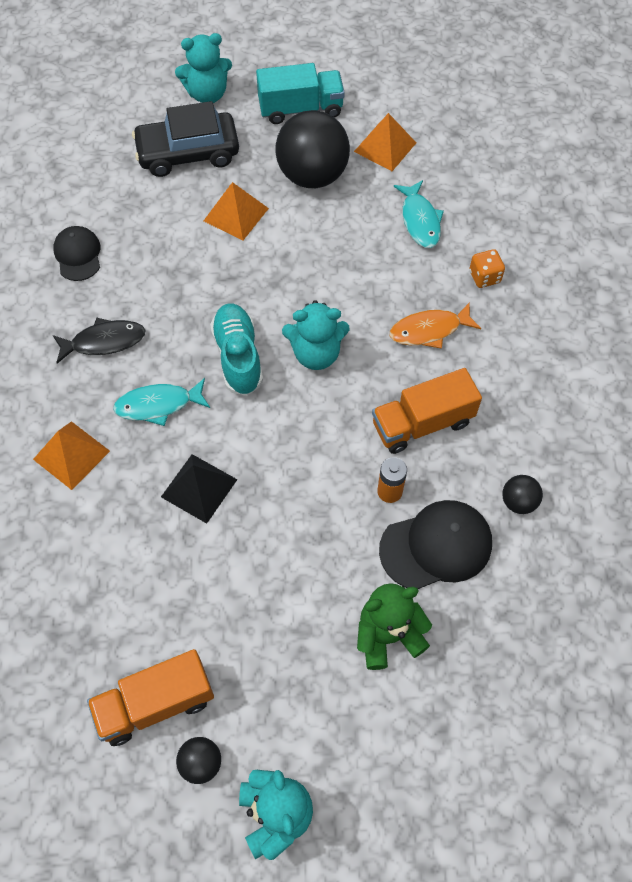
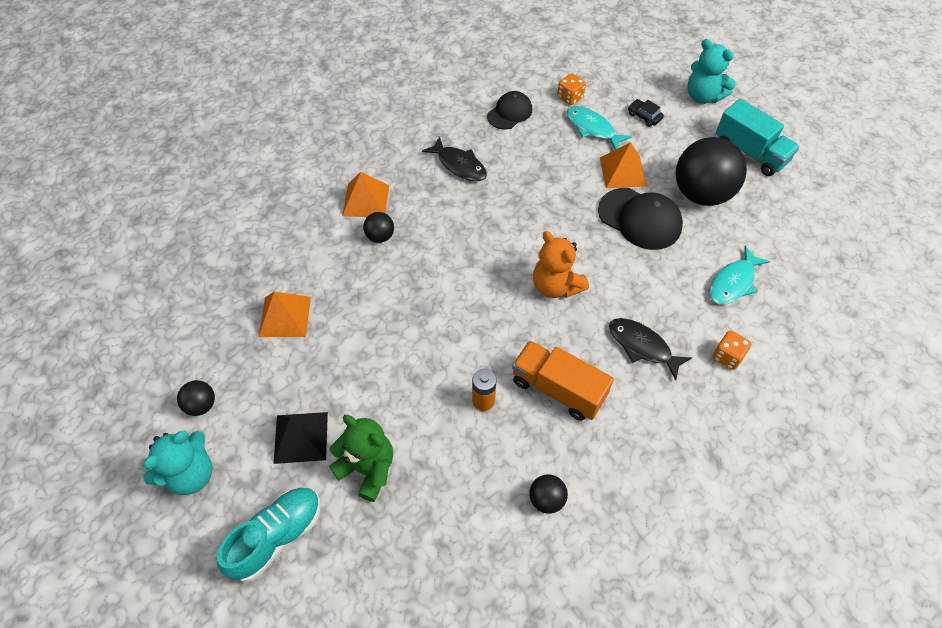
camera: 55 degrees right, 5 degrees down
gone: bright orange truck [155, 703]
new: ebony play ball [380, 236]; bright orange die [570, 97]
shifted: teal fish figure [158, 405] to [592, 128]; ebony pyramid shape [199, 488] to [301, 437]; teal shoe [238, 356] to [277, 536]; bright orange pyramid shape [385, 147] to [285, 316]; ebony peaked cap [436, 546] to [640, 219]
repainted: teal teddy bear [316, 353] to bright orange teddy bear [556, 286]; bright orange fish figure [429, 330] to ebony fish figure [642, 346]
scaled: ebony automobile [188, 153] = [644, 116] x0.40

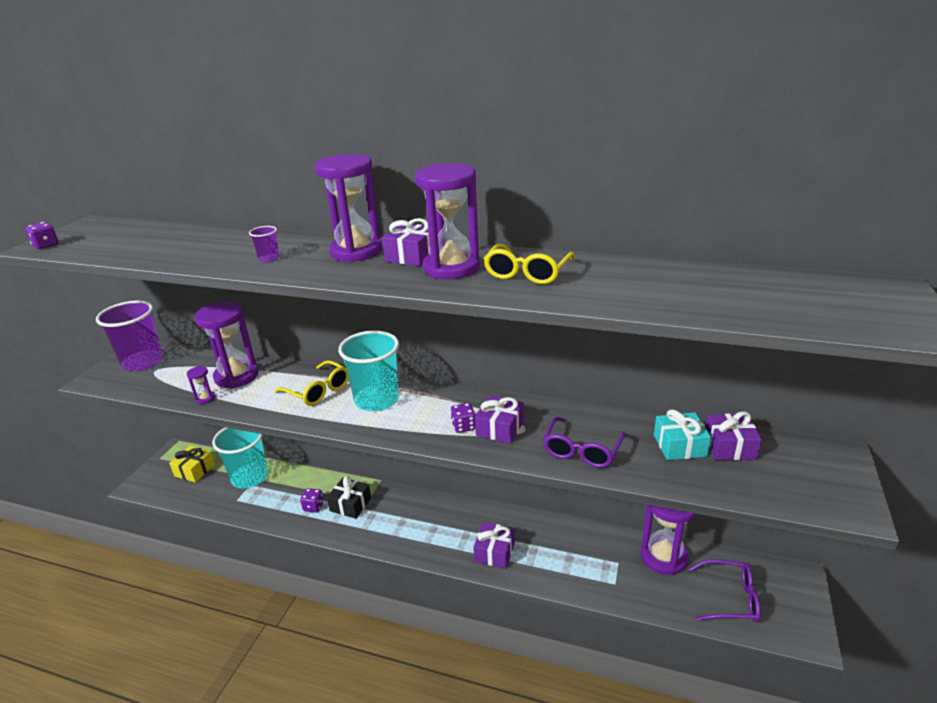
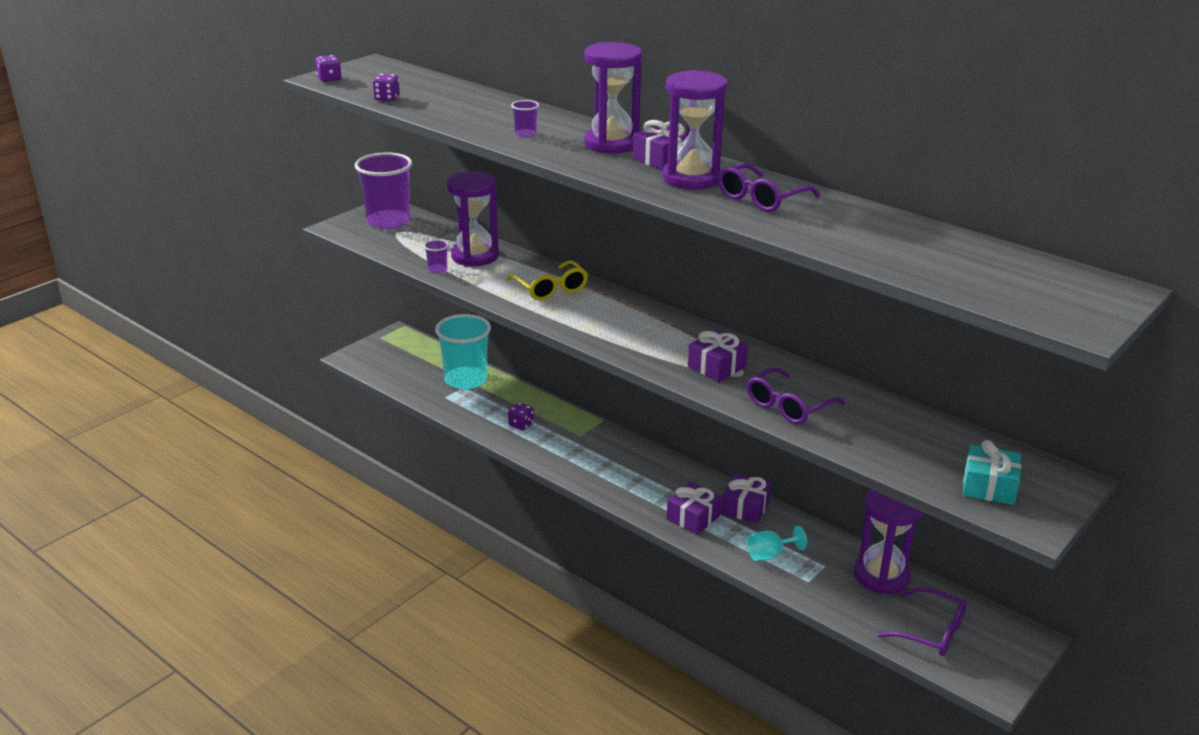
camera: 20 degrees right, 0 degrees up
gone: yellow wrapped gift [195, 470]; ebony wrapped gift [350, 504]; teal tumbler [377, 400]
new: teal wine glass [769, 555]
shifted: purple die [463, 426] to [387, 98]; teal wrapped gift [679, 445] to [989, 486]; purple wrapped gift [729, 446] to [745, 508]
swapped: purple sandglass [205, 398] to purple tumbler [437, 269]
repainted: yellow glasses [527, 273] to purple glasses [761, 198]

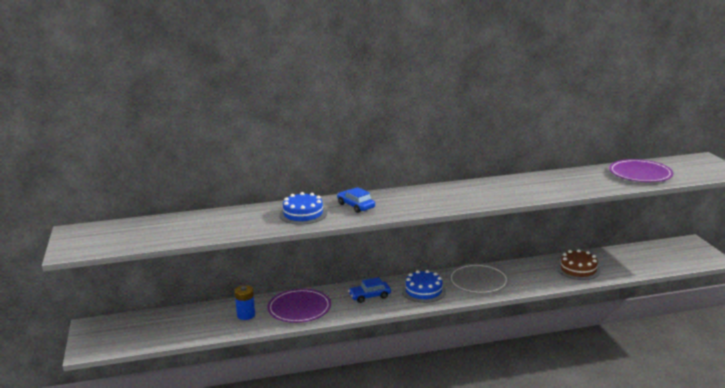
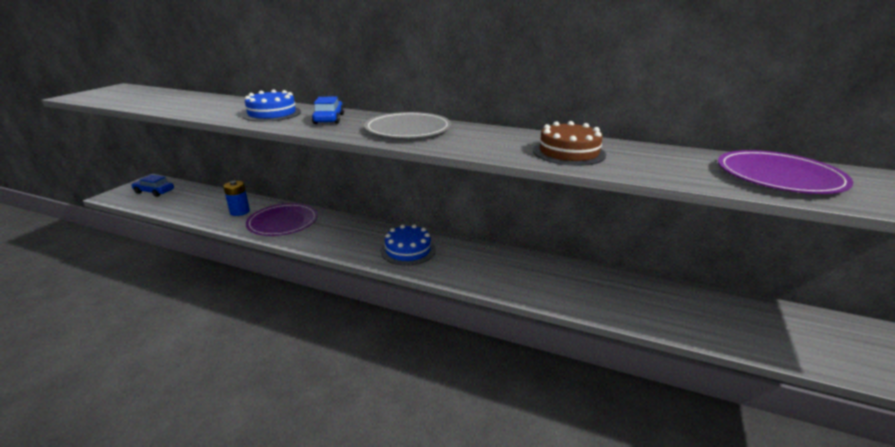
camera: 35 degrees right, 5 degrees up
shifted: cobalt automobile [369, 296] to [154, 191]; gray plate [478, 281] to [408, 129]; dark brown gateau [578, 269] to [569, 152]

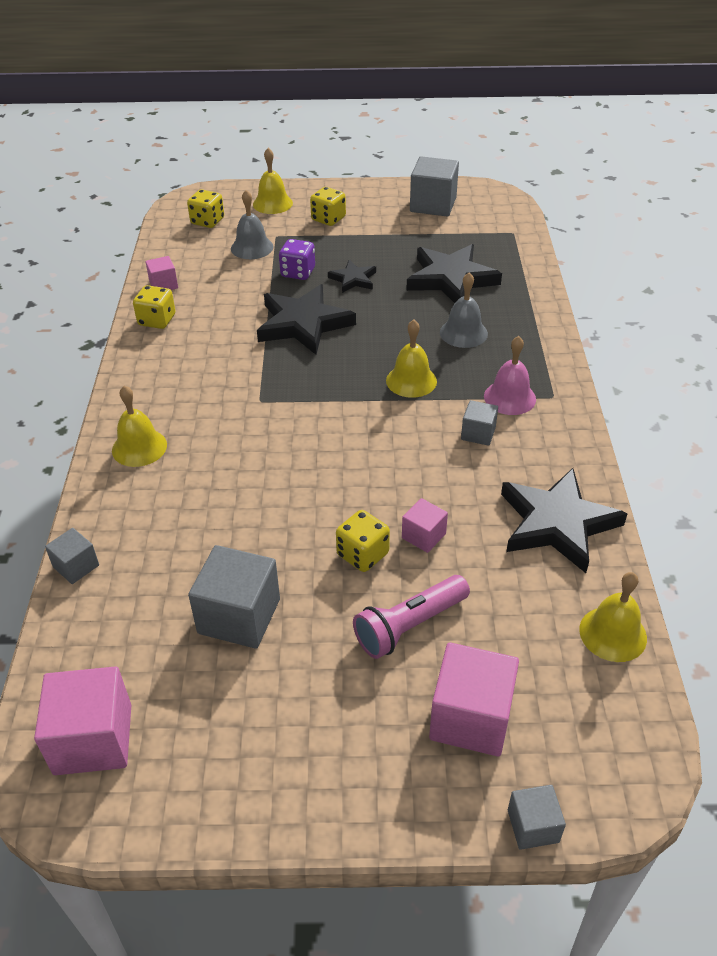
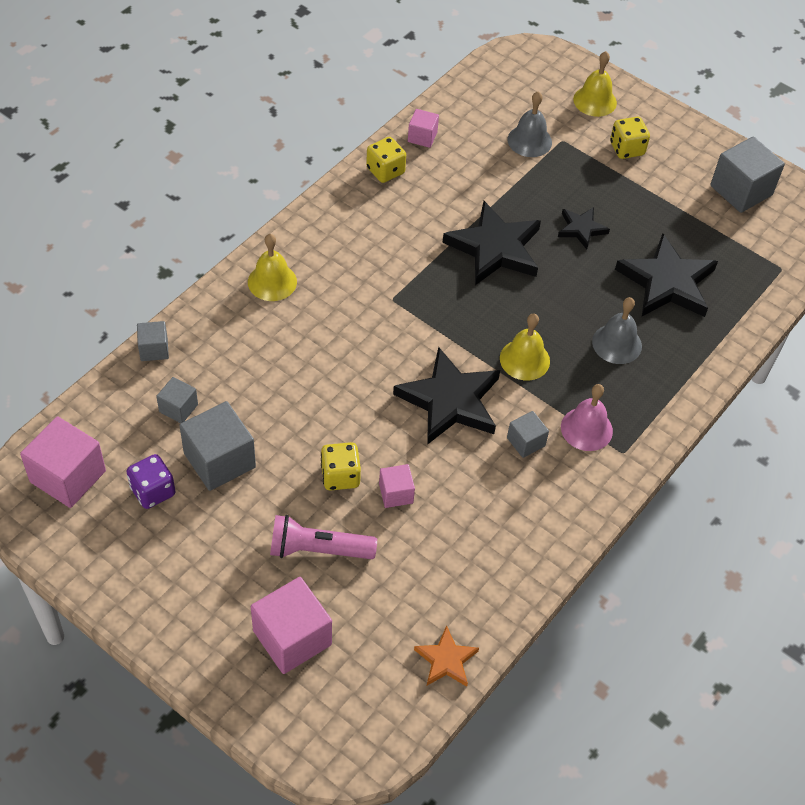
camera: 35 degrees right, 10 degrees up
gone: yellow die [207, 221]
shifted: purple die [298, 272] to [153, 491]; ebony star [557, 523] to [450, 401]; gray block [533, 826] to [178, 408]
swapped: yellow hand bell [613, 633] to bright orange star [446, 660]

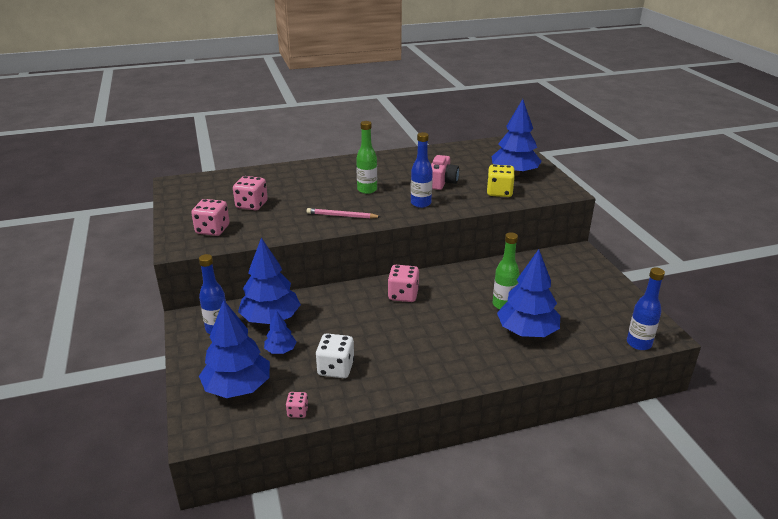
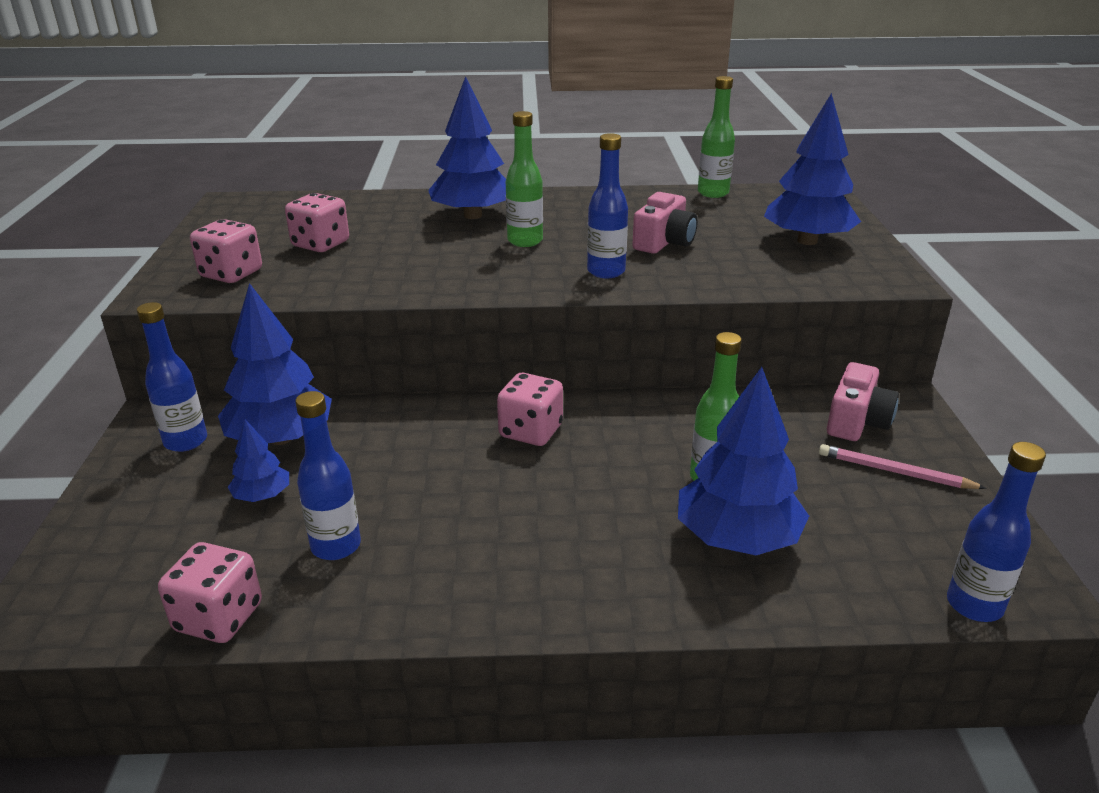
camera: 15 degrees right, 0 degrees up
gone: yellow die [499, 192]
new: emerald drink bottle [713, 193]; rose-pink camera [856, 421]
shifted: cobalt toy tree [238, 387] to [473, 215]; rose-pink wooden pencil [341, 216] to [894, 472]
swapped: snow-white die [336, 368] to cobalt drink bottle [336, 546]
scaled: rose-pink die [297, 412] = [219, 617] x1.82

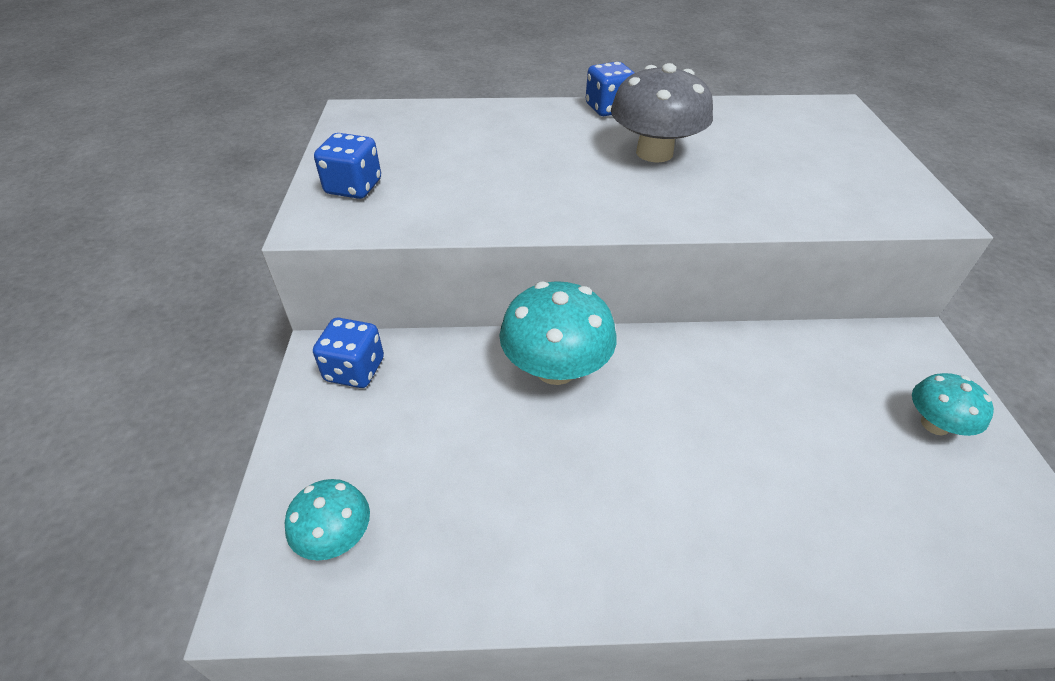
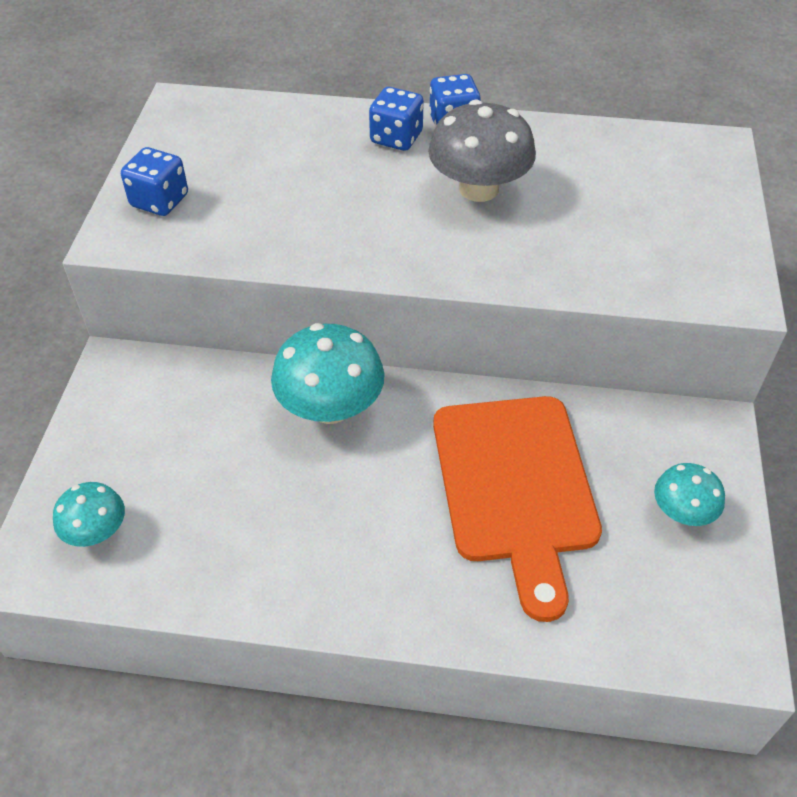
camera: 10 degrees right, 5 degrees up
new: bright orange bread board [516, 486]
shifted: cobalt die [355, 370] to [396, 138]

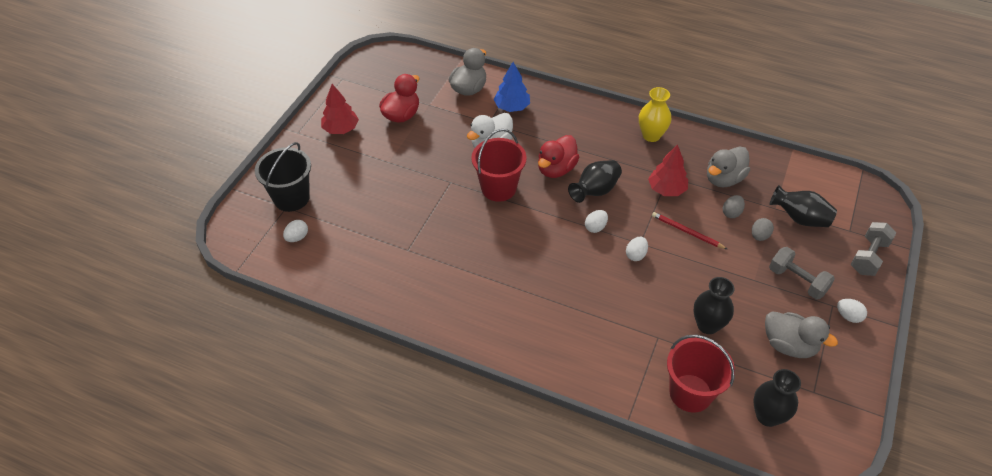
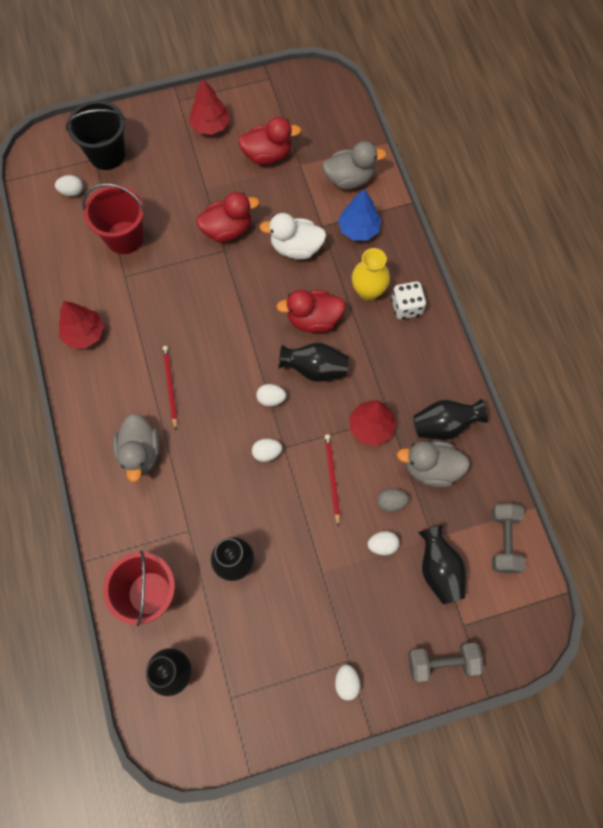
camera: 50 degrees right, 20 degrees up
new: red toy tree [84, 333]; red wooden pencil [170, 386]; red duck [227, 230]; snow-white die [406, 307]; ebony vase [444, 425]
shifted: red pail [498, 188] to [125, 237]; yellow vase [651, 135] to [368, 291]; gray duck [789, 345] to [140, 453]; gray dumbbell [797, 281] to [503, 541]
repainted: gray toy egg [759, 236] to snow-white toy egg [382, 545]

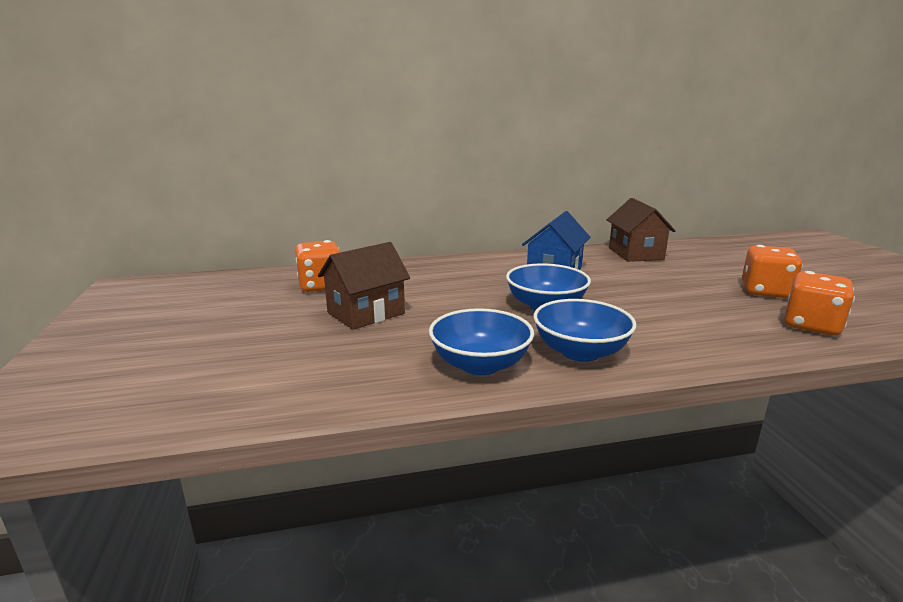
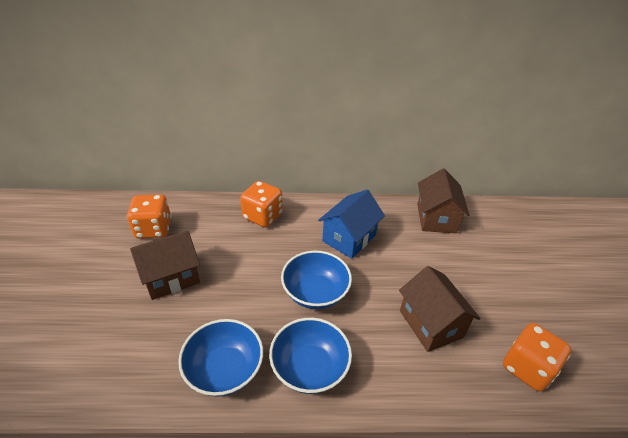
camera: 10 degrees right, 20 degrees up
new: dark brown toy house [431, 324]
shifted: bright orange die [765, 292] to [262, 216]

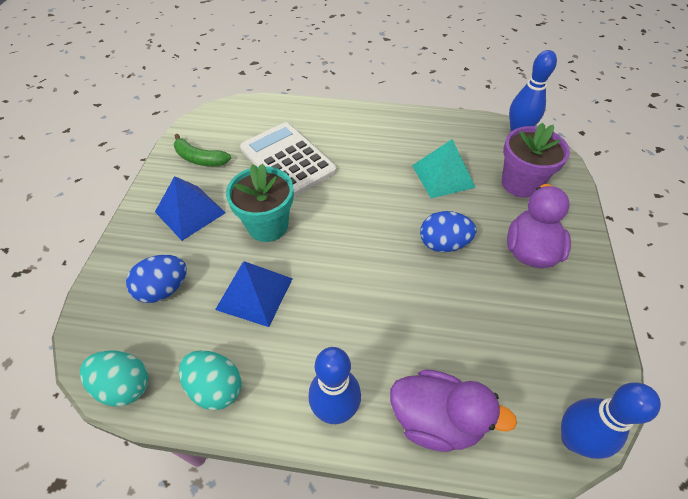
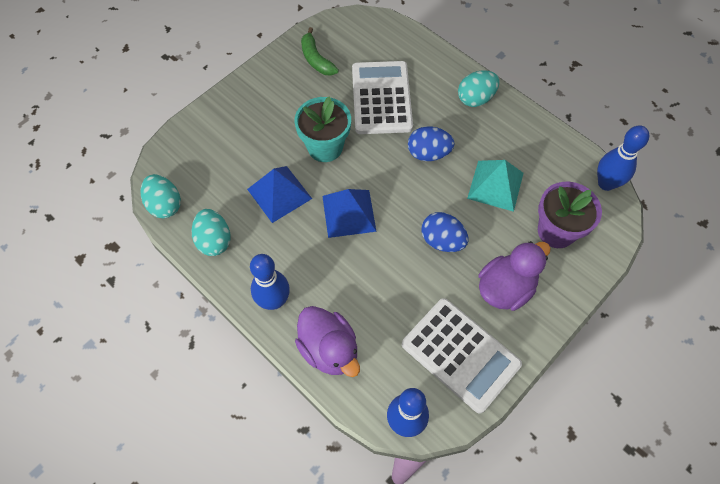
camera: 35 degrees right, 10 degrees up
new: snow-white adding machine [460, 354]; teal toy egg [475, 98]
shifted: cobalt toy egg [164, 289] to [428, 153]; cobalt pyramid shape [190, 212] to [349, 213]

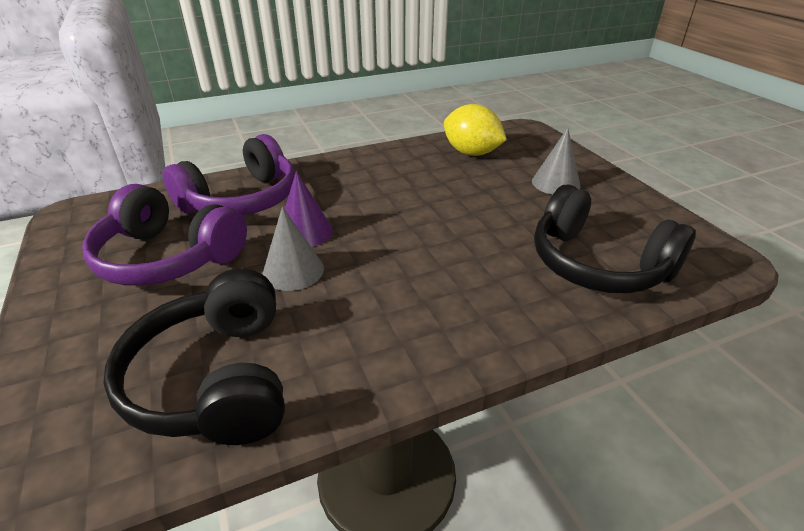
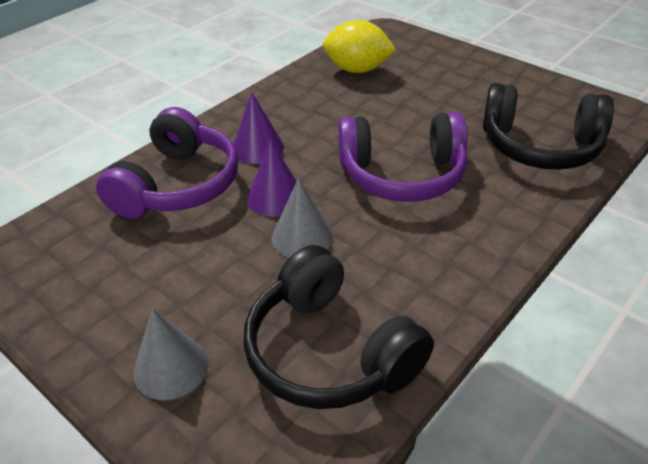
camera: 25 degrees left, 5 degrees up
new: purple cone [258, 148]
shifted: purple over-ear headphones [168, 257] to [402, 175]; gray cone [555, 183] to [171, 367]

